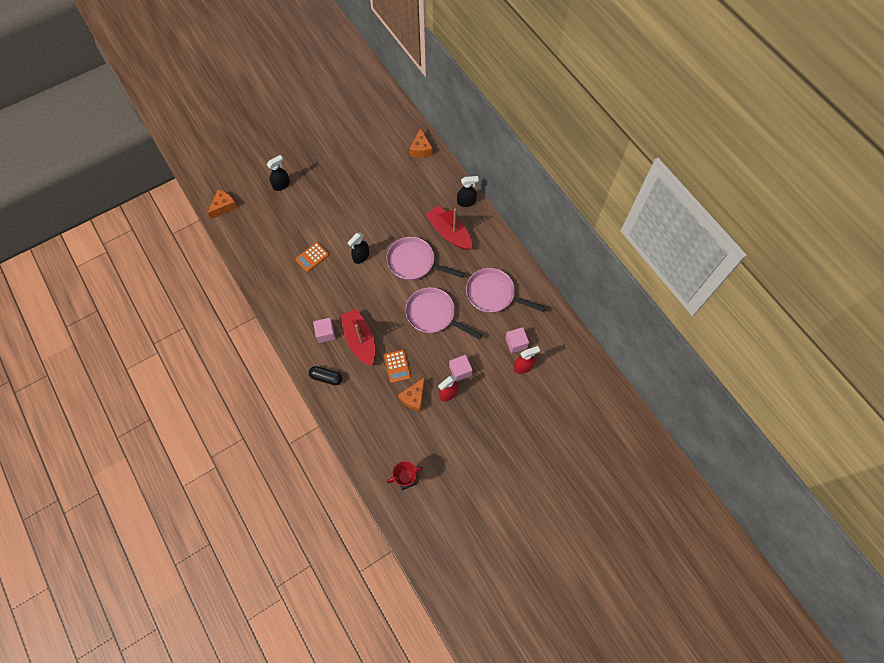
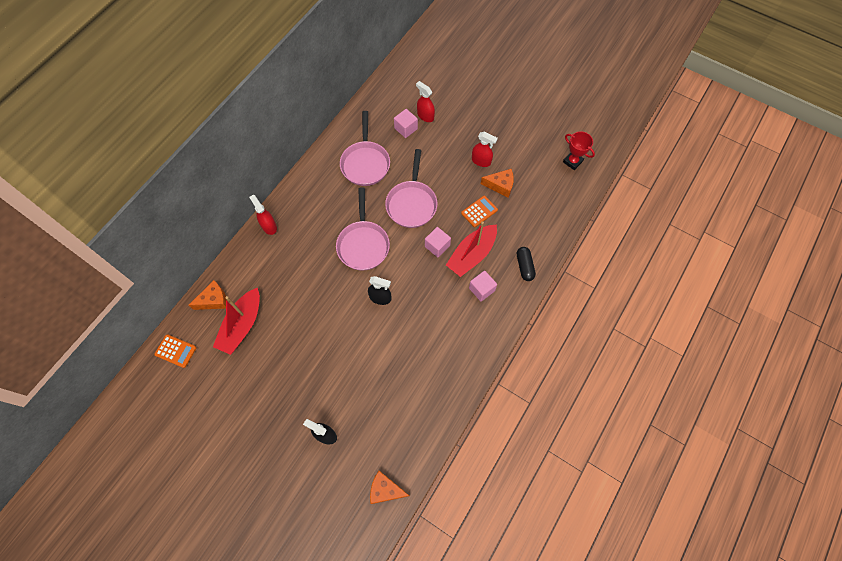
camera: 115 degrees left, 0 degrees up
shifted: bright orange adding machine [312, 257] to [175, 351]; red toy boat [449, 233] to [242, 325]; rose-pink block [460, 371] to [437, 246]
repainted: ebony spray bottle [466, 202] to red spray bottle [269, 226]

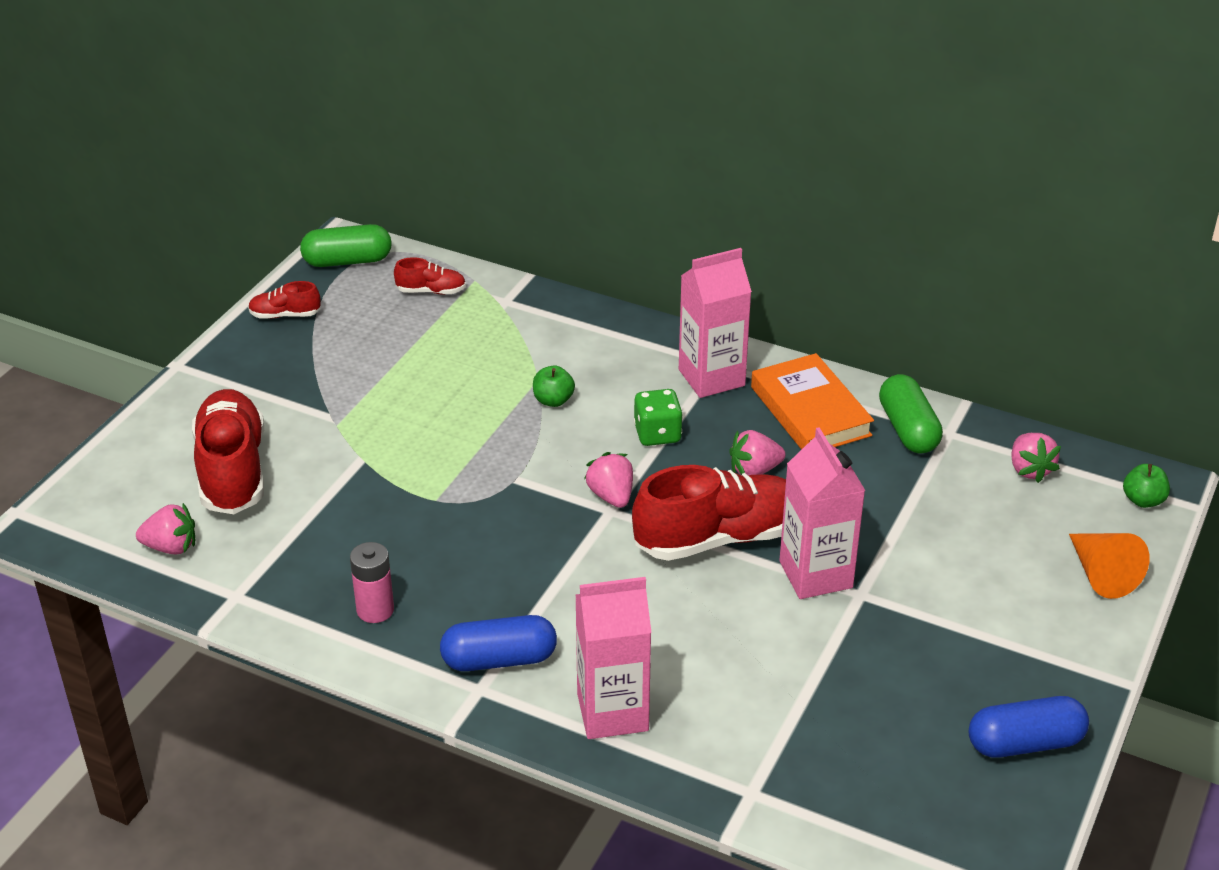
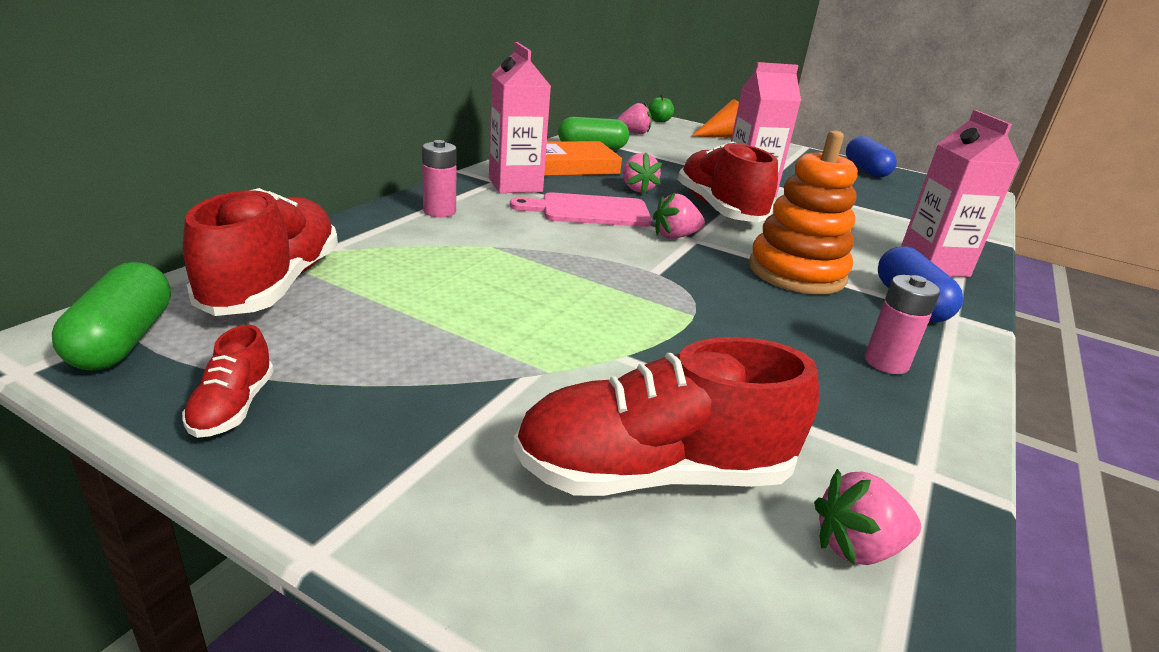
camera: 90 degrees left, 10 degrees down
gone: emerald apple [553, 400]
new: rose-pink AA battery [439, 211]; bright orange stacking toy [796, 272]
swapped: emerald die [657, 434] to rose-pink bread board [589, 211]
rotated: rose-pink strawberry [171, 547] = [856, 547] 105 degrees counterclockwise
scaled: red shoe [431, 291] = [273, 285] x2.14

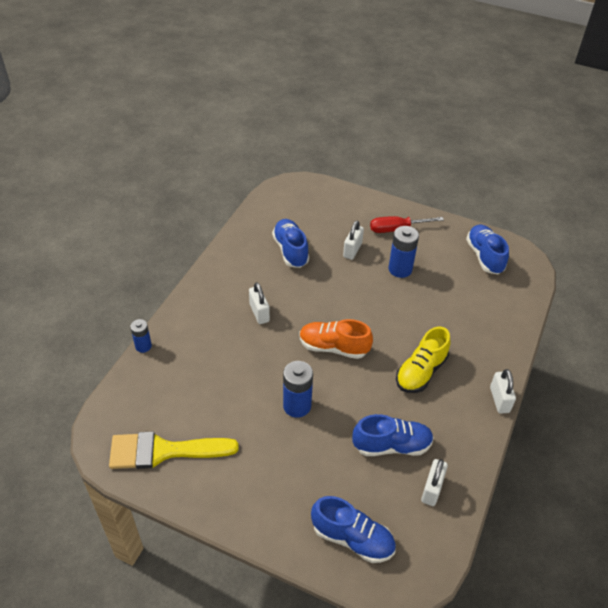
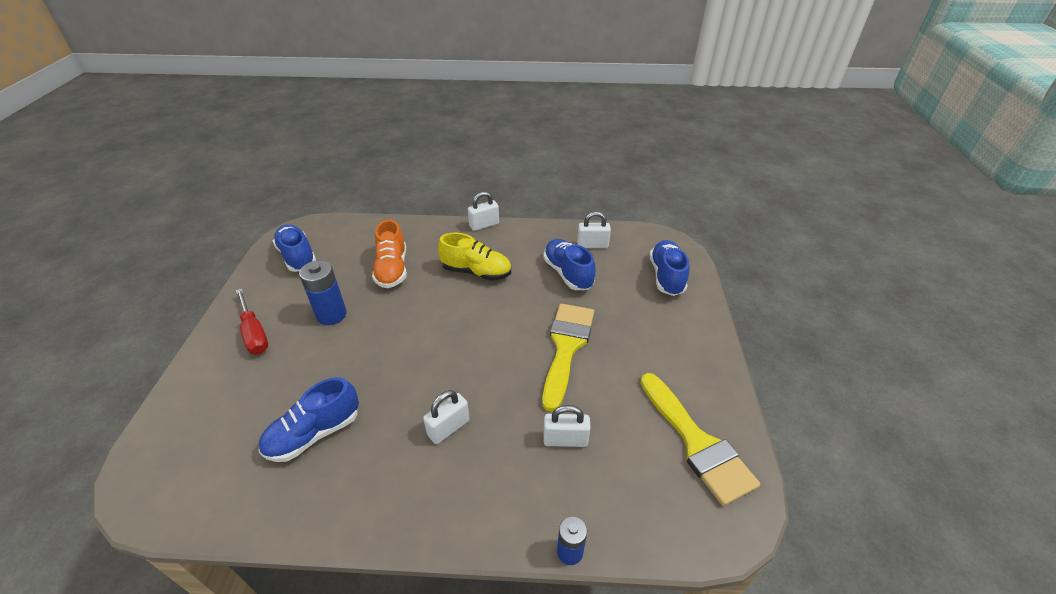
camera: 110 degrees left, 5 degrees down
shifted: bright orange shoe [333, 347] to [392, 269]; snow-white lock [352, 250] to [565, 440]
swapped: cobalt AA battery [297, 406] to yellow paintbrush [566, 347]
rotated: cobalt shoe [484, 256] = [297, 257] 90 degrees clockwise

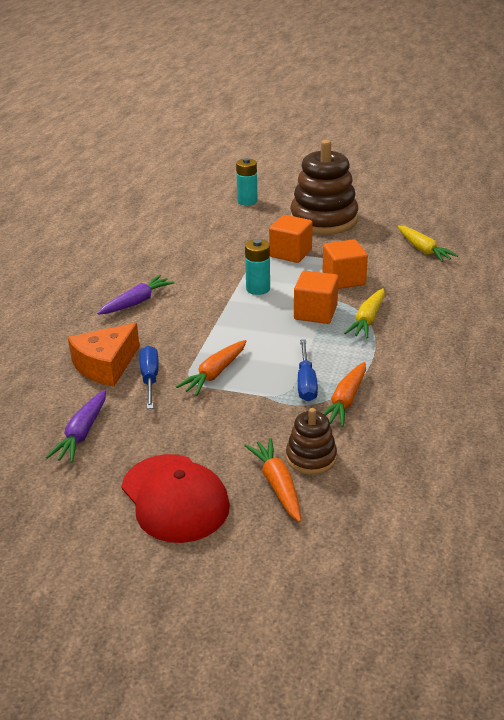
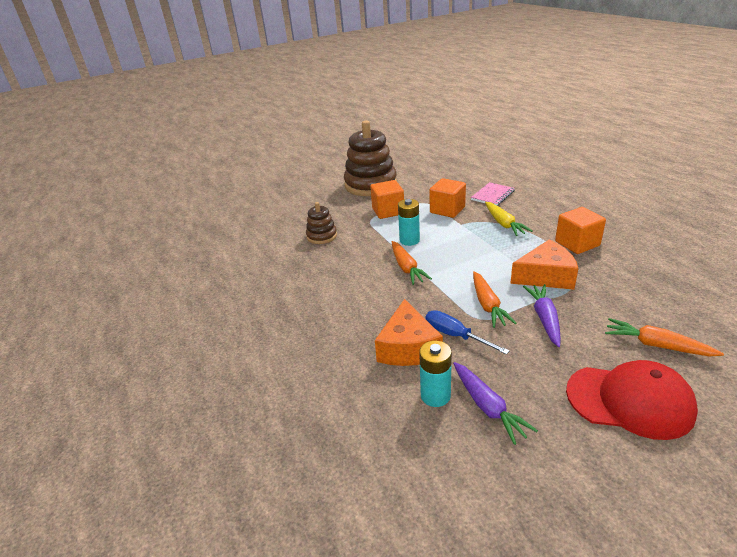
camera: 40 degrees left, 0 degrees up
gone: yellow root vegetable [423, 250]
new: rose-pink notepad [493, 195]
shifted: purple root vegetable [136, 302] to [544, 318]; teal AA battery [247, 201] to [435, 395]; dark brown stacking toy [311, 458] to [322, 236]; bright orange block [315, 313] to [577, 243]; bright orange root vegetable [345, 401] to [406, 268]
swapped: cobalt hand screwdriver [306, 383] to bright orange piece of cheese [545, 276]

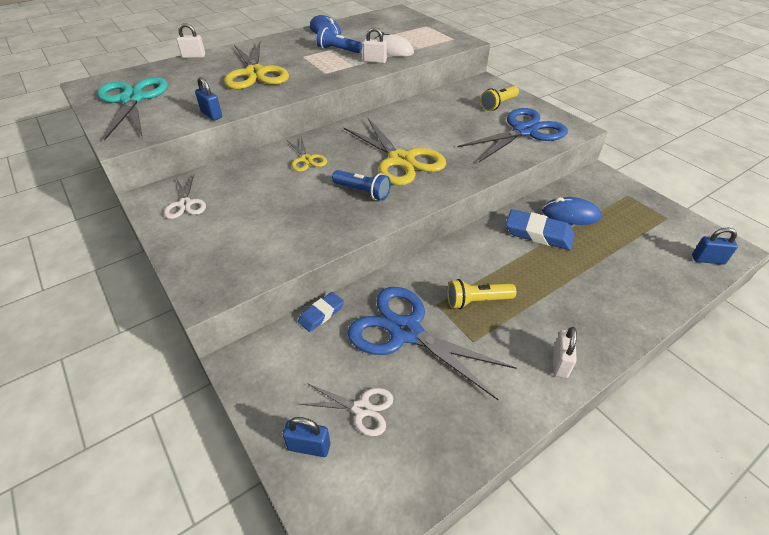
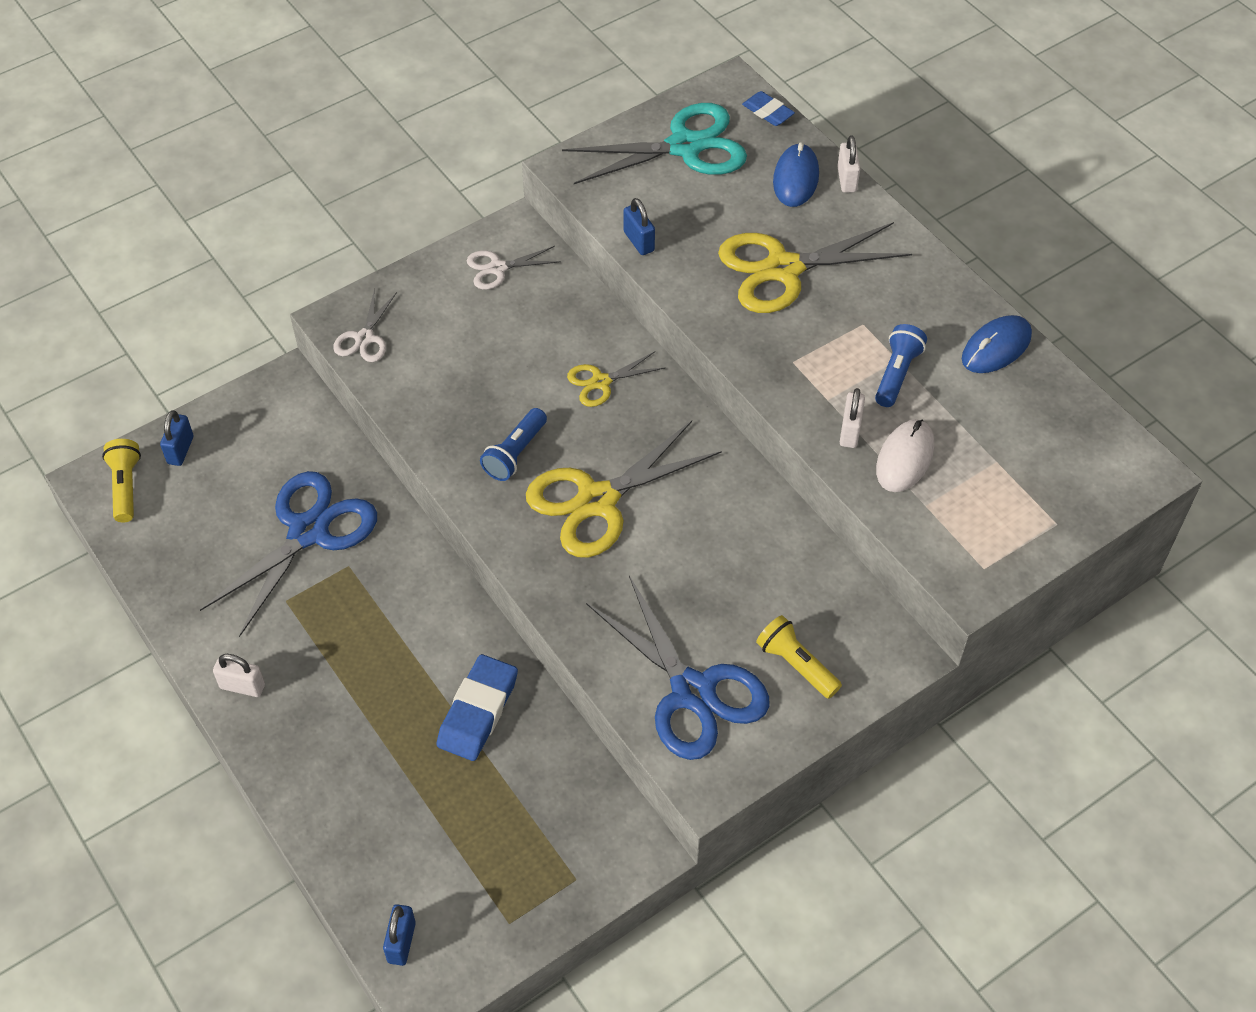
camera: 90 degrees right, 10 degrees up
shifted: cobalt pencil eraser [321, 314] to [768, 112]; snow-white shears [362, 409] to [364, 338]; yellow flashlight [476, 301] to [126, 487]; cobalt computer mouse [570, 214] to [796, 178]
rotated: cobalt lock [211, 115] = [639, 241] 75 degrees counterclockwise

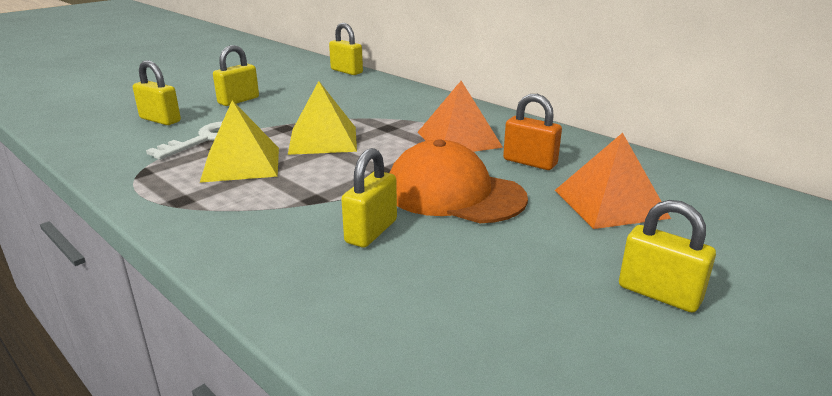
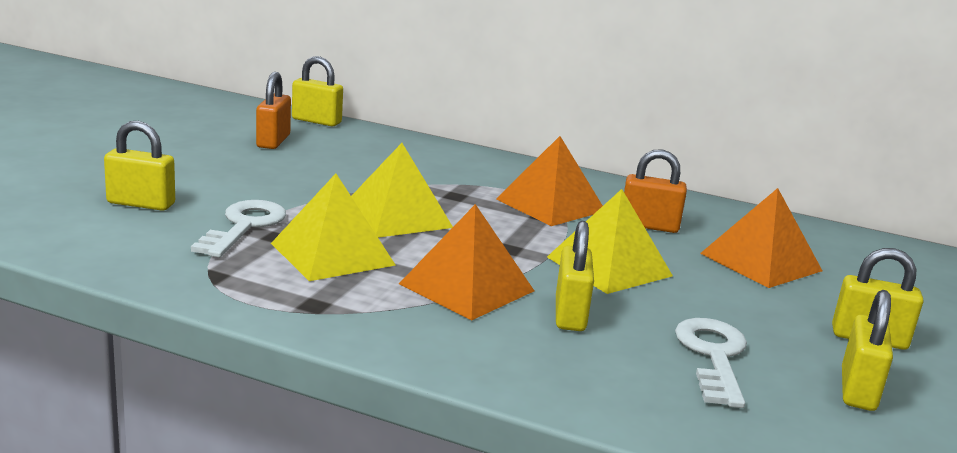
camera: 25 degrees left, 5 degrees down
new: bright orange lock [273, 141]; bright orange pyramid shape [466, 287]; snow-white key [713, 356]
shifted: yellow lock [238, 100] to [858, 390]
swapped: bright orange peaked cap [454, 194] to yellow pyramid shape [609, 266]

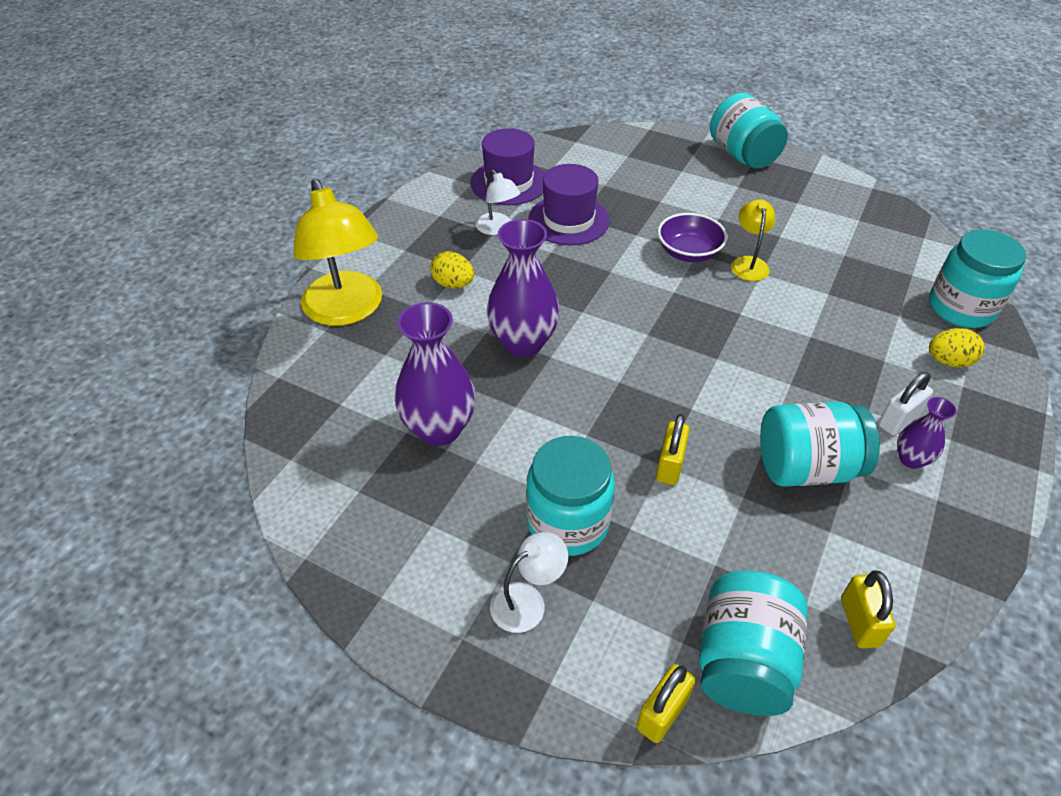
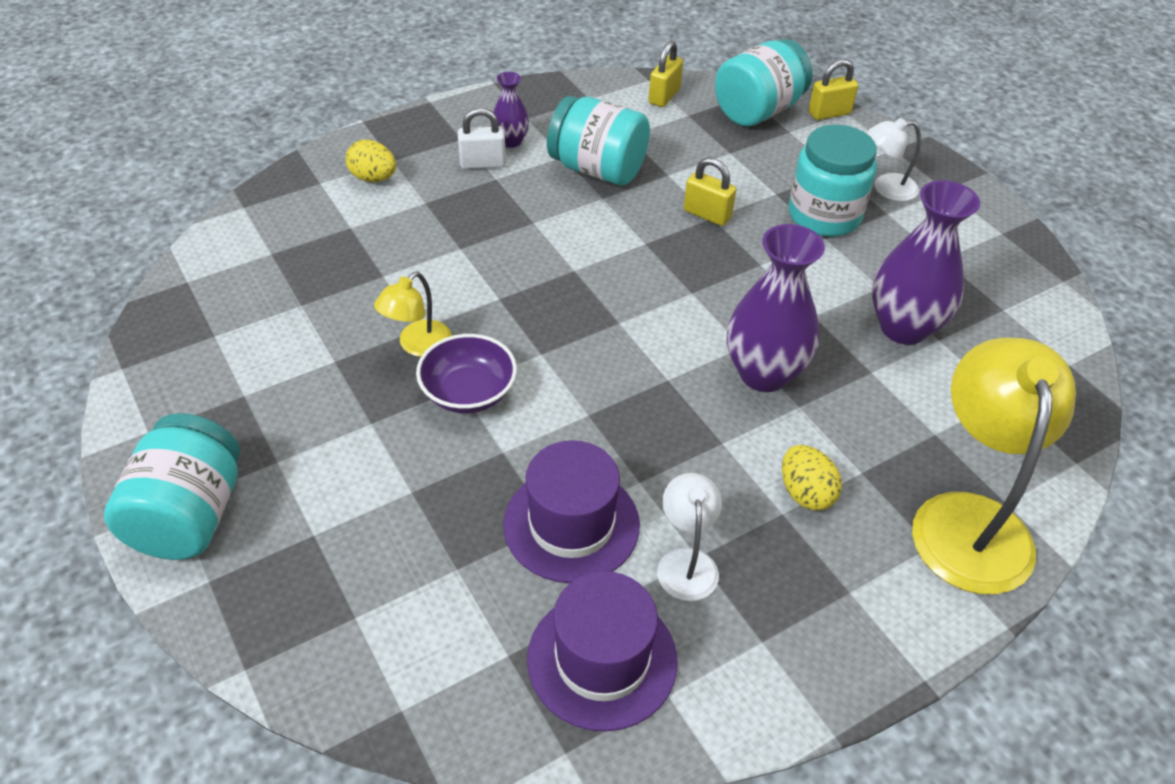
camera: 150 degrees left, 0 degrees up
gone: teal jar [961, 308]
rotated: yellow lock [670, 465] = [707, 214] 75 degrees clockwise

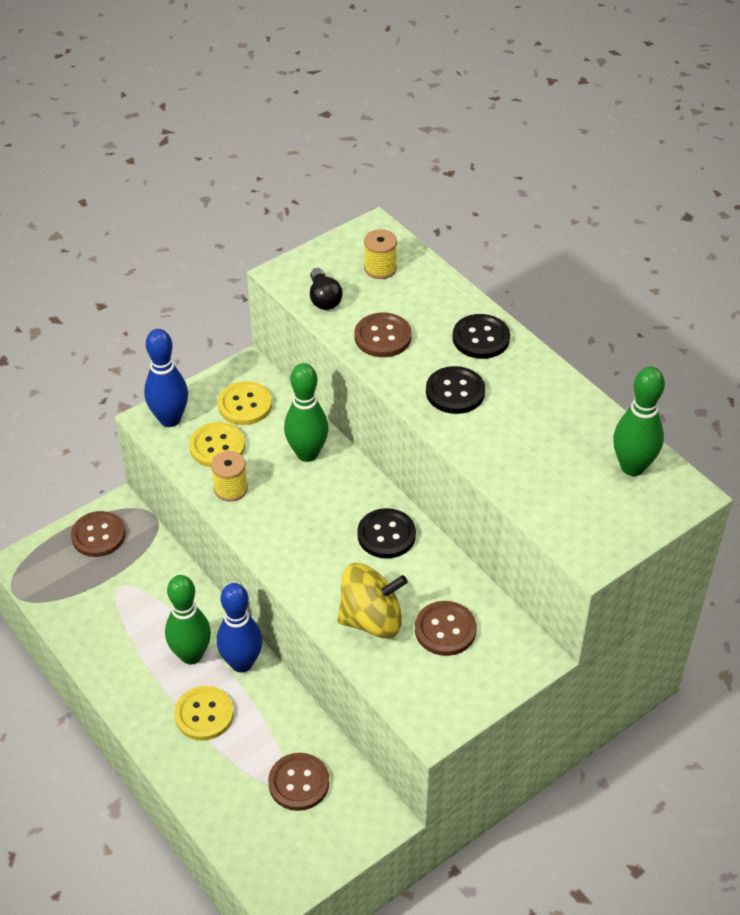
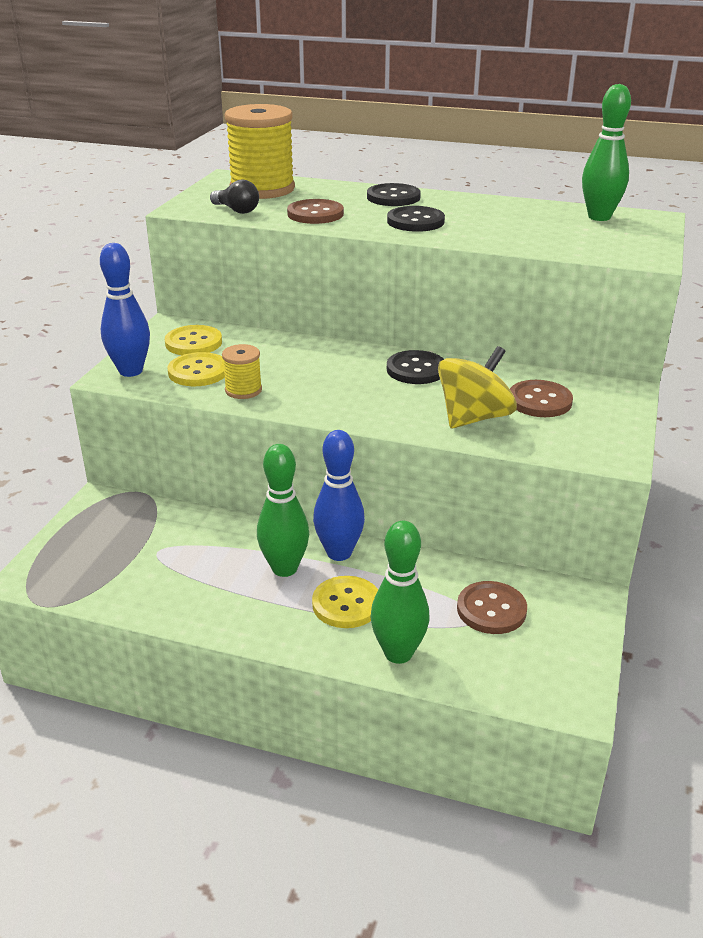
camera: 35 degrees left, 15 degrees down
gone: dark brown shirt button [98, 535]
shifted: emerald bowling pin [307, 453] to [398, 653]
scaled: yellow bobbin [380, 268] = [262, 189] x2.07

